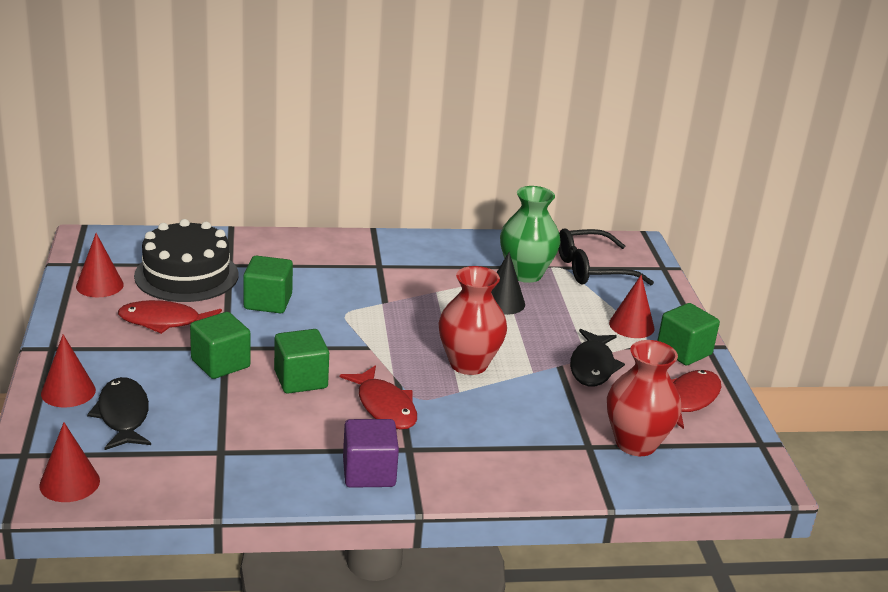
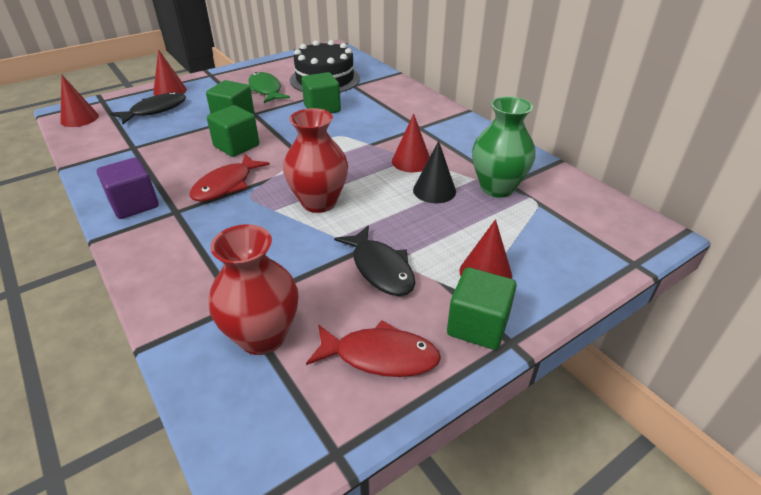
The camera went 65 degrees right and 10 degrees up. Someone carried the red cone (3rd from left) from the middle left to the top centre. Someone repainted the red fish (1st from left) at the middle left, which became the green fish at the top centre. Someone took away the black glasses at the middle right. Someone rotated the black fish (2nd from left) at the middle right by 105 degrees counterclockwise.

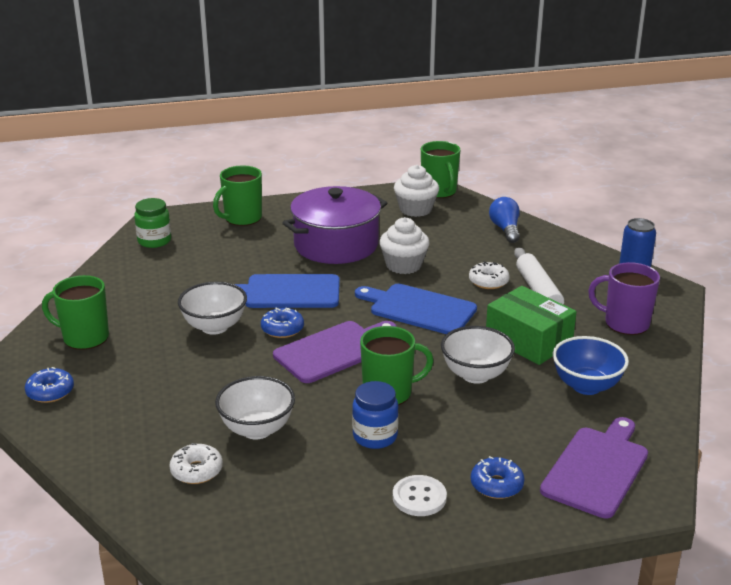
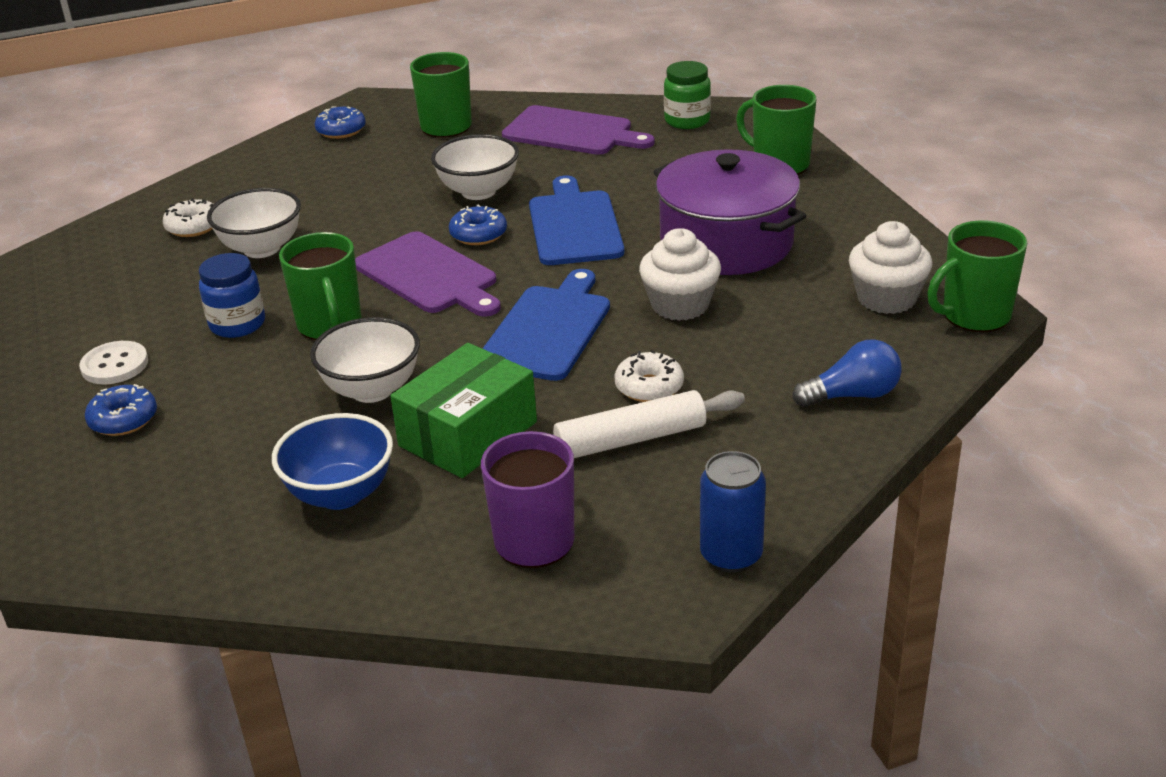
The camera went 85 degrees right and 5 degrees up. Someone carried the purple cutting board (2nd from left) from the bottom right to the top centre.

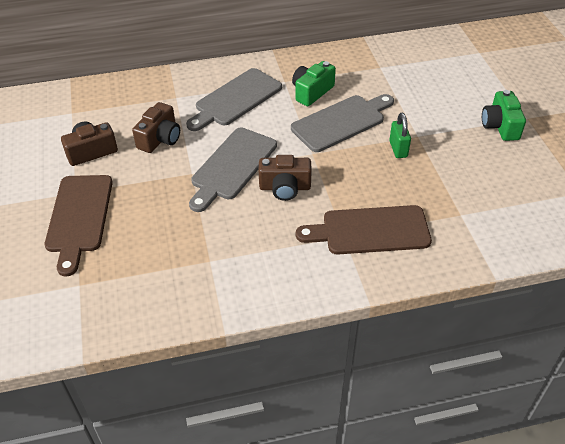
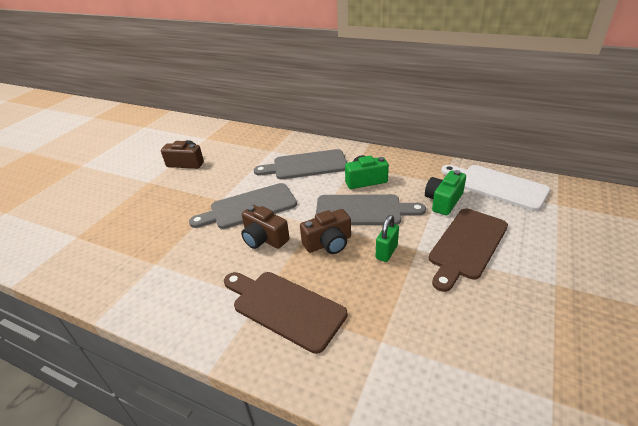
The camera went 40 degrees right and 10 degrees down. Someone carried the brown cutting board (1st from left in the first image) from the middle left to the middle right. Someone carried the brown camera (2nd from left in the first image) from the top left to the centre. Someone carried the green camera (2nd from left) from the top right to the middle right. Someone put down the white cutting board at the middle right.

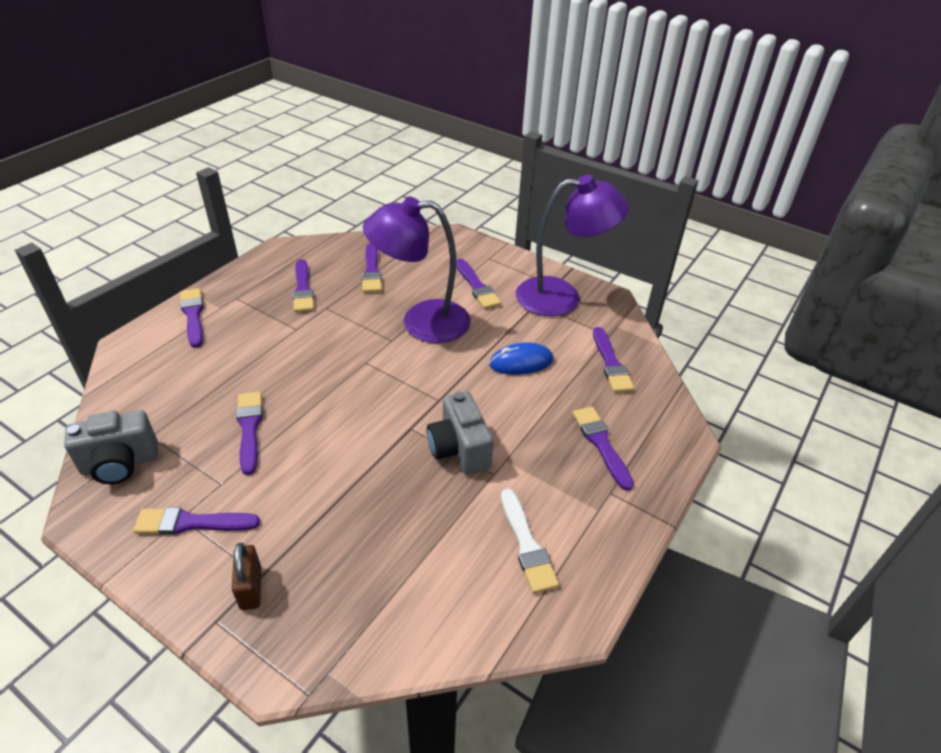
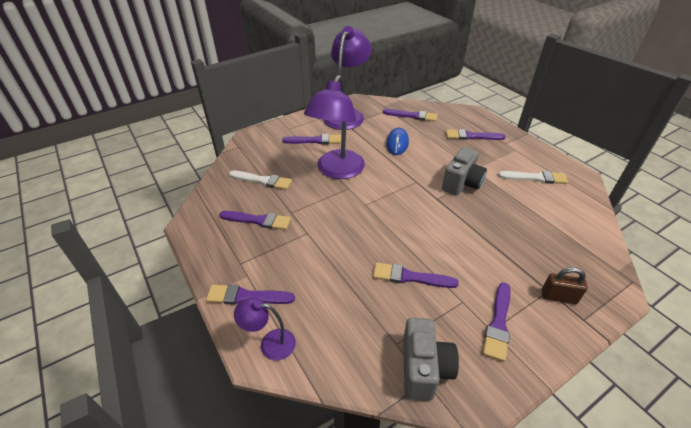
The camera went 65 degrees left and 0 degrees up. Someone repainted the purple brush (5th from left) at the centre, which became the white brush (1st from left) at the centre. Someone rotated the grey camera (2nd from left) at the centre by 60 degrees counterclockwise. Someone put down the purple lamp (1st from left) at the bottom centre.

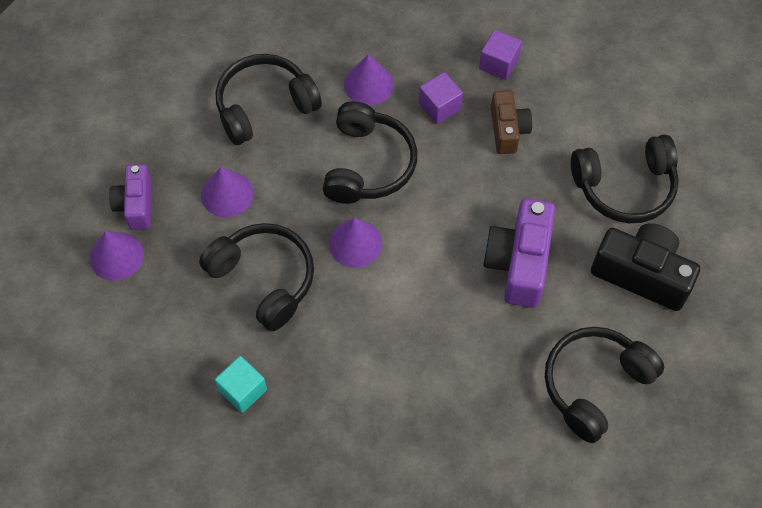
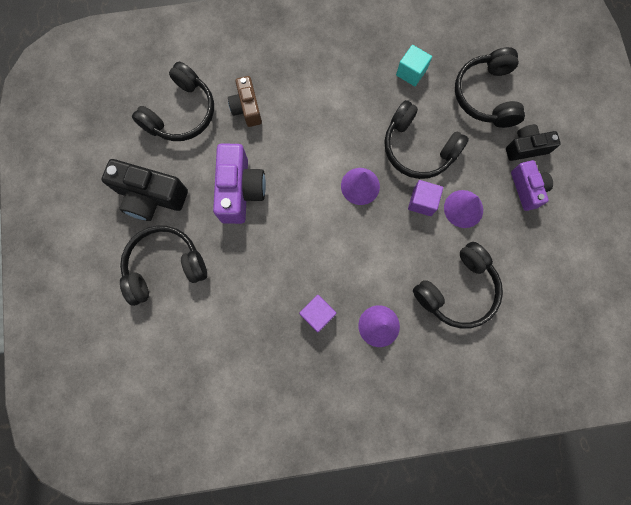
The camera went 170 degrees right and 15 degrees up. Someone swapped the purple cone (1st from left) at the middle left for the black camera (2nd from left) at the top right. Someone carried the black headphones (3rd from left in the first image) from the top centre to the top right. Someone carried the purple cube (2nd from left) from the top centre to the middle right. Someone carried the brown camera from the top right to the top centre.

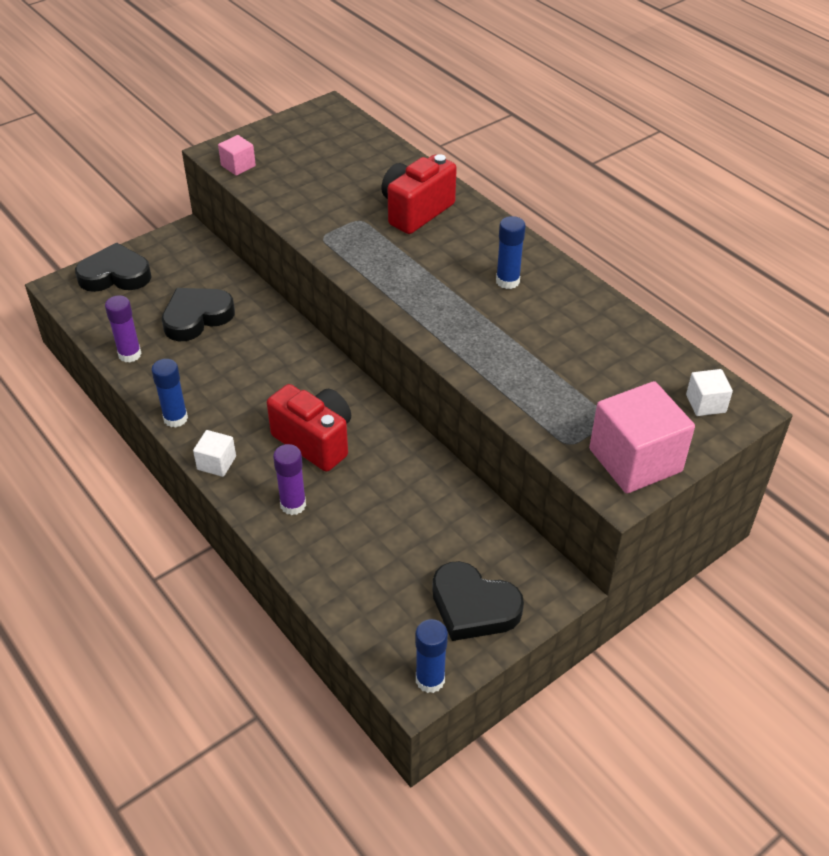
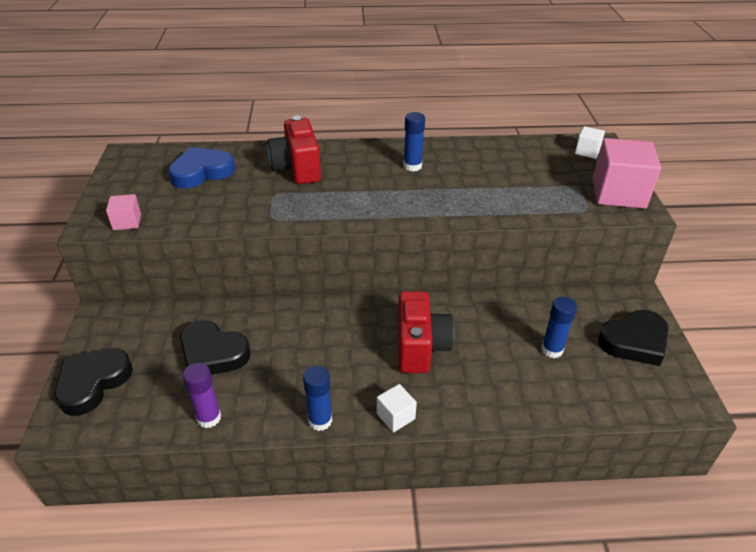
The camera went 55 degrees left and 5 degrees down. Someone rotated the black heart (2nd from left) at the middle left by 60 degrees counterclockwise. Someone rotated the red camera (1st from left in the first image) at the centre by 105 degrees clockwise. Someone took away the purple glue stick (2nd from left) at the centre. Someone carried the blue glue stick (2nd from left in the first image) from the bottom centre to the middle right. Someone put down the blue heart at the top left.

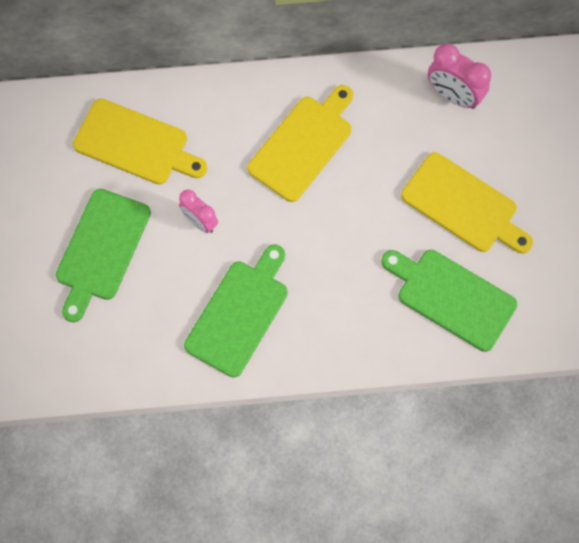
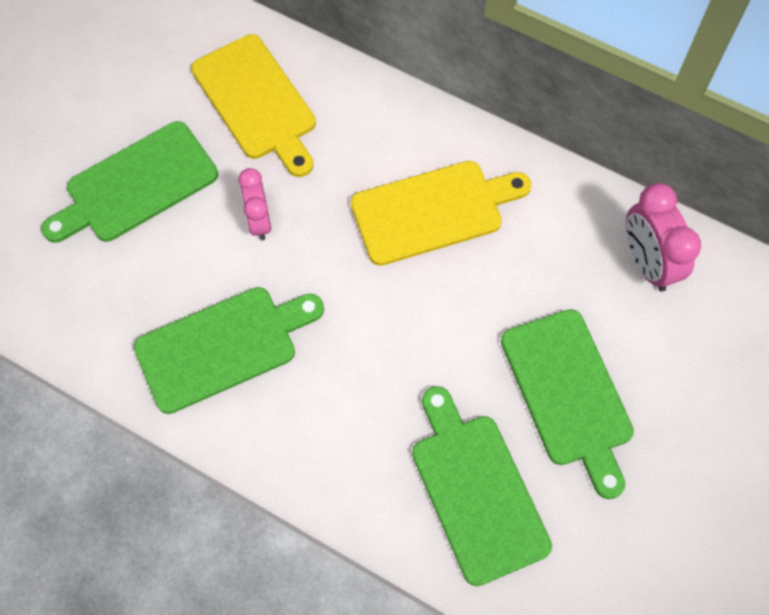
The camera went 35 degrees right and 5 degrees down. Someone repainted the yellow cutting board (3rd from left) at the middle right, which became the green cutting board (4th from left) at the middle right.

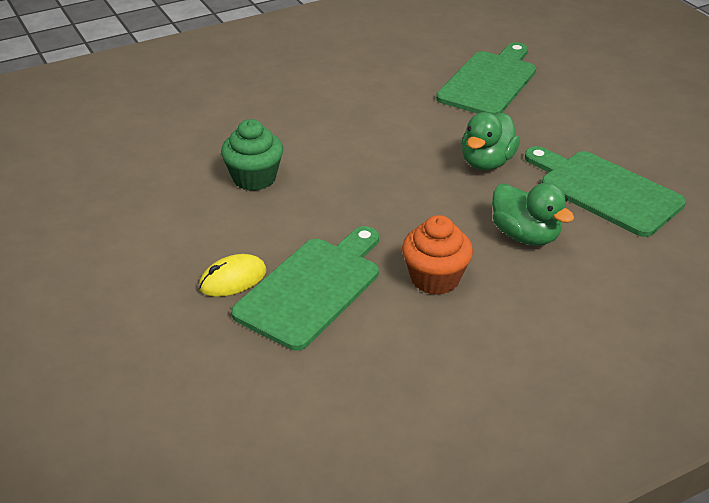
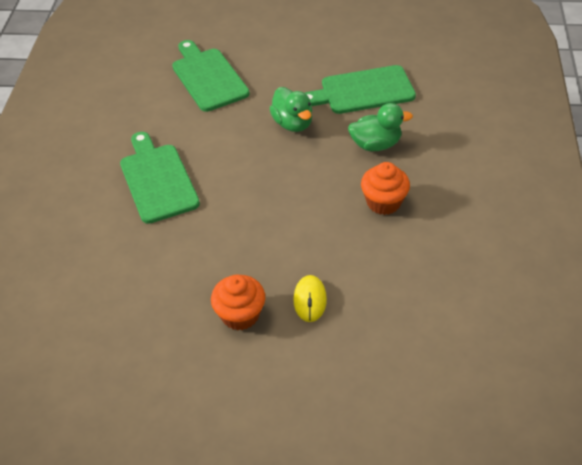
The camera went 55 degrees left and 10 degrees up. Someone took away the green cupcake at the top centre. Someone carried the green cutting board (1st from left) from the centre to the middle left. Someone put down the orange cupcake (1st from left) at the centre.

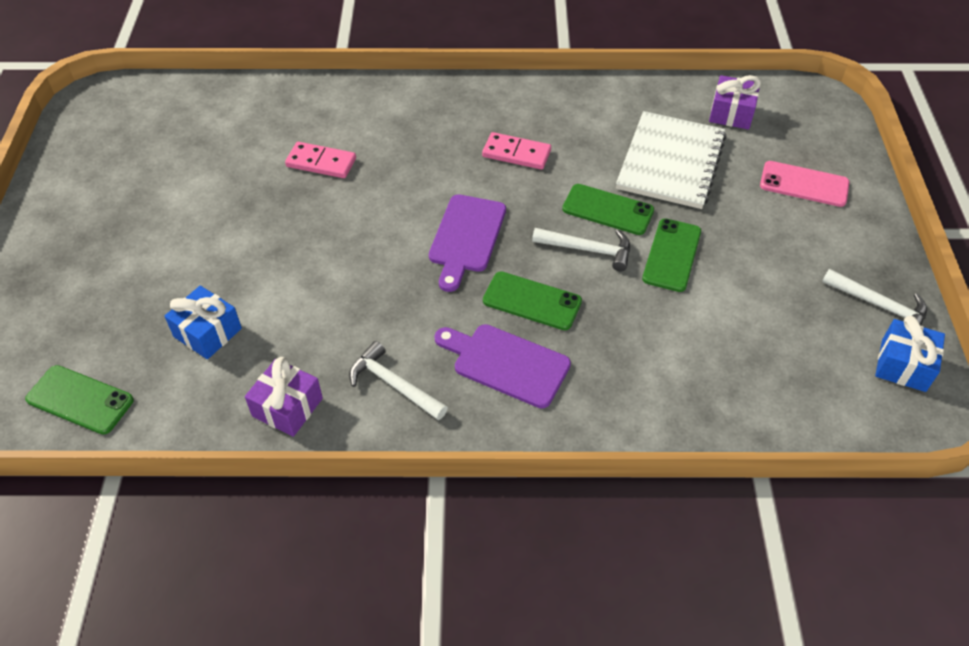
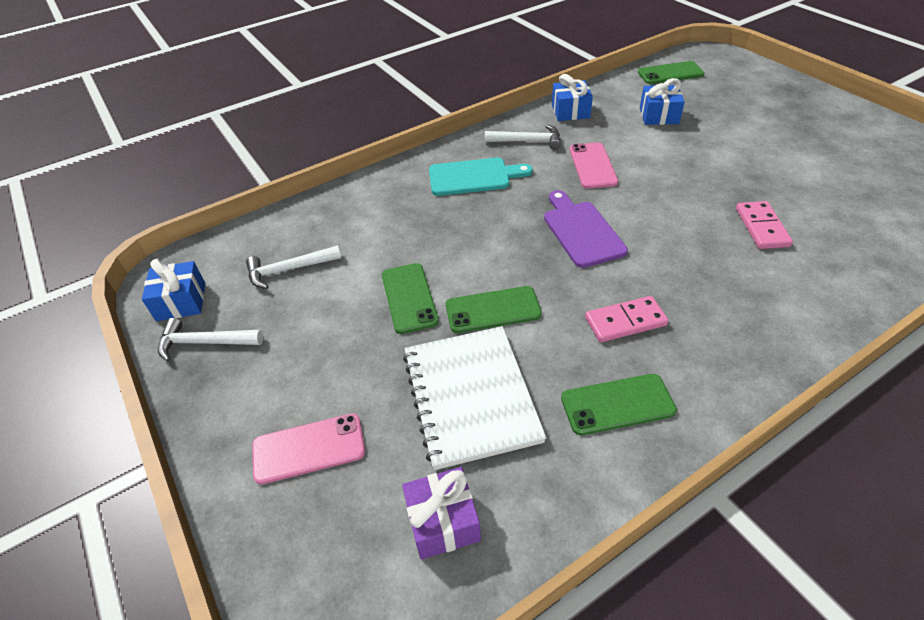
The camera went 150 degrees right and 5 degrees down. Someone repainted the purple gift (1st from left) at the middle left, which became the blue gift (2nd from left) at the top centre. Someone rotated the pink domino (1st from left in the first image) at the top left by 75 degrees counterclockwise. Someone repainted the purple cutting board (2nd from left) at the centre, which became the turquoise cutting board at the top centre. Someone carried the green phone (2nd from left in the first image) from the centre to the middle right. Someone carried the white hammer (2nd from left) from the centre to the middle left. Someone put down the pink phone (2nd from left) at the top centre.

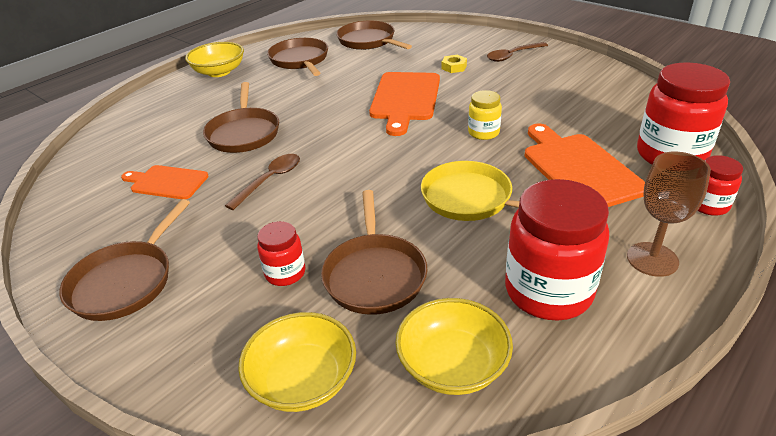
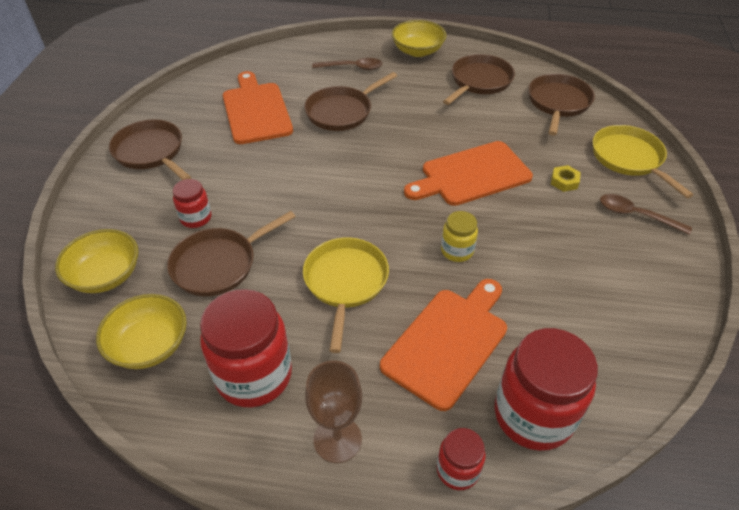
The camera went 55 degrees right and 10 degrees up. Someone rotated the brown pan (1st from left) at the middle left by 60 degrees clockwise. Someone scaled the orange cutting board (1st from left) at the middle left by 1.65. Someone carried the brown spoon (1st from left) from the centre to the top centre. Someone put down the yellow pan (2nd from left) at the top right.

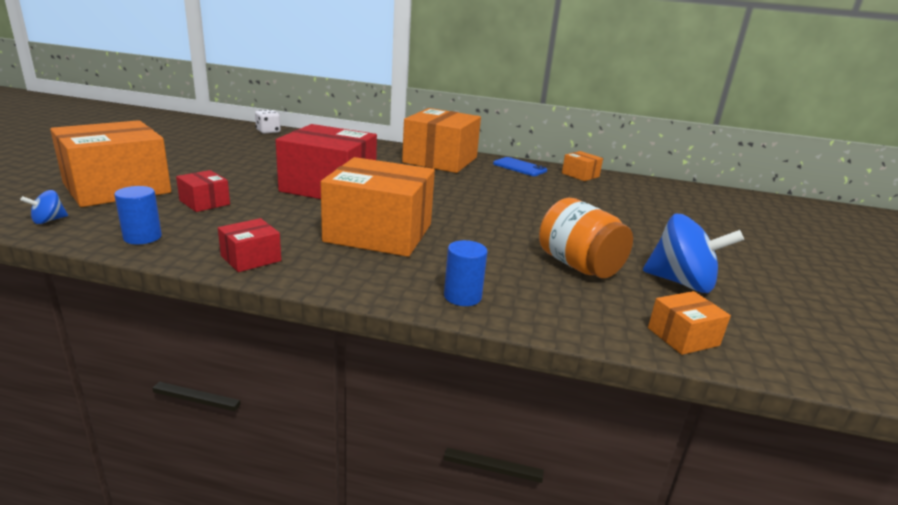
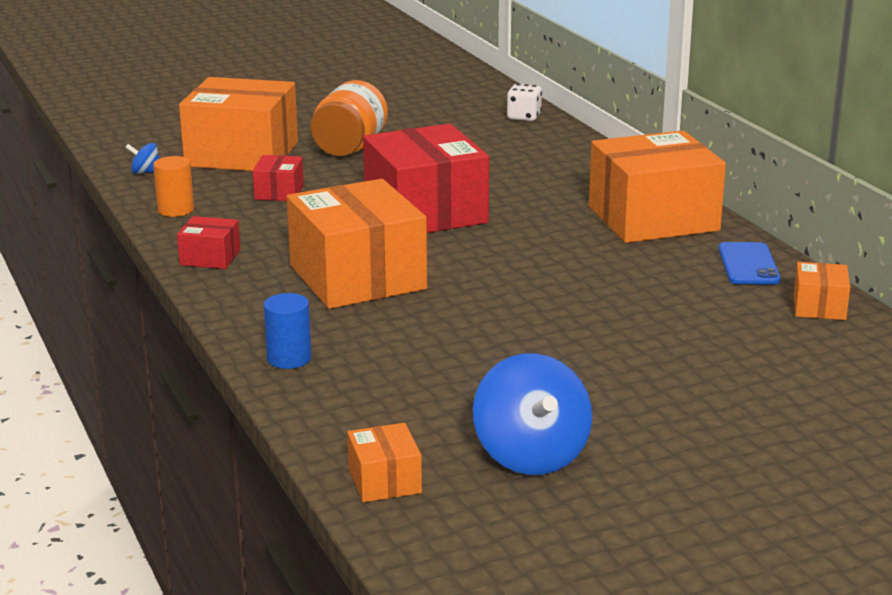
The camera went 55 degrees right and 0 degrees up. Someone repainted the blue cylinder (1st from left) at the middle left, which became the orange cylinder at the top left. Someone carried the orange jar from the centre to the top centre. Someone rotated the orange box (5th from left in the first image) at the middle right by 45 degrees clockwise.

